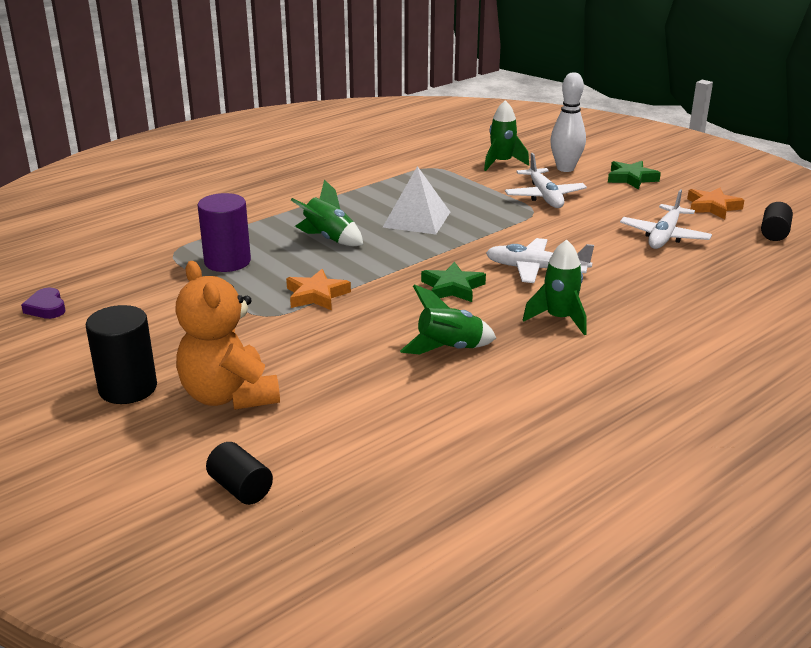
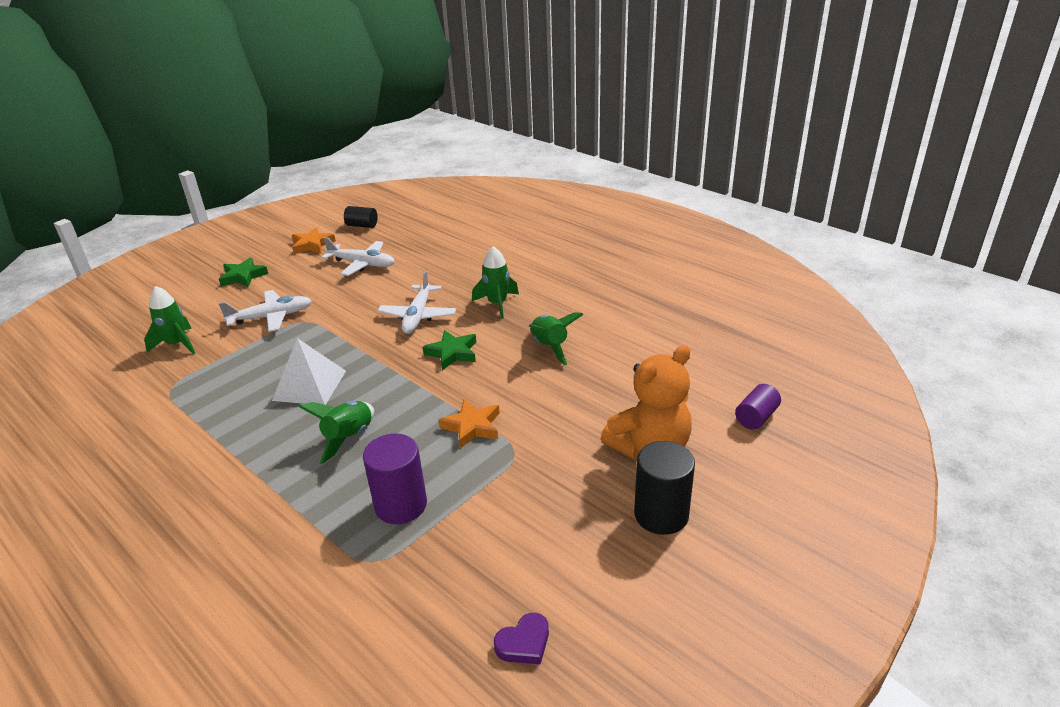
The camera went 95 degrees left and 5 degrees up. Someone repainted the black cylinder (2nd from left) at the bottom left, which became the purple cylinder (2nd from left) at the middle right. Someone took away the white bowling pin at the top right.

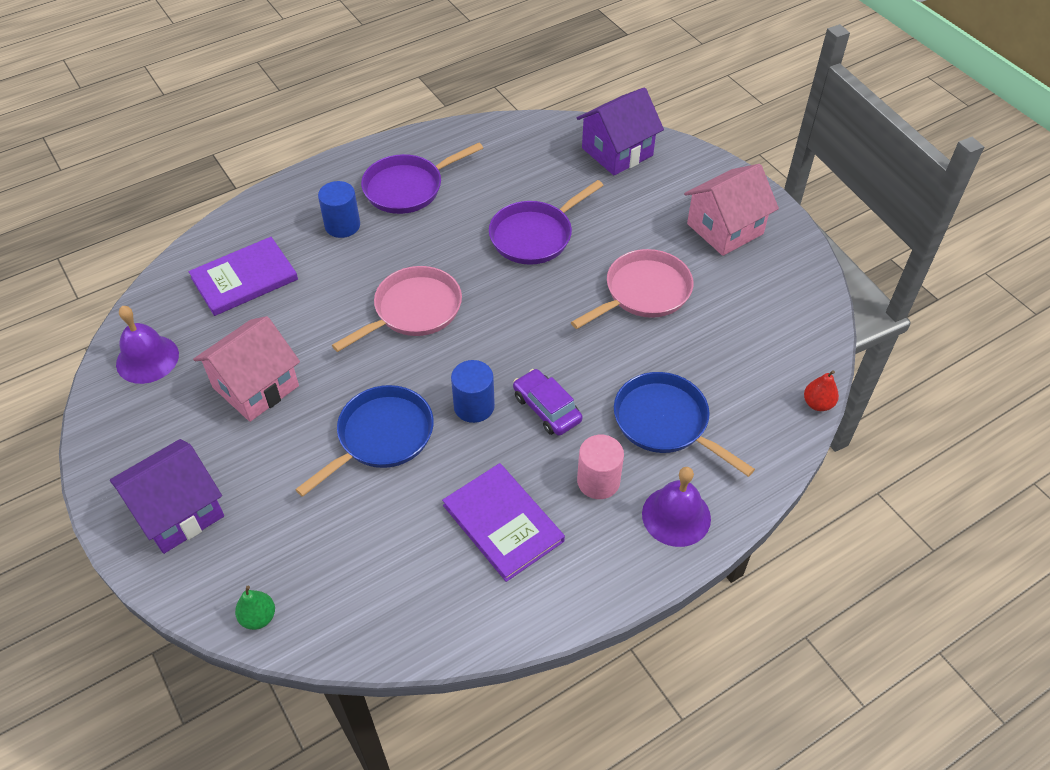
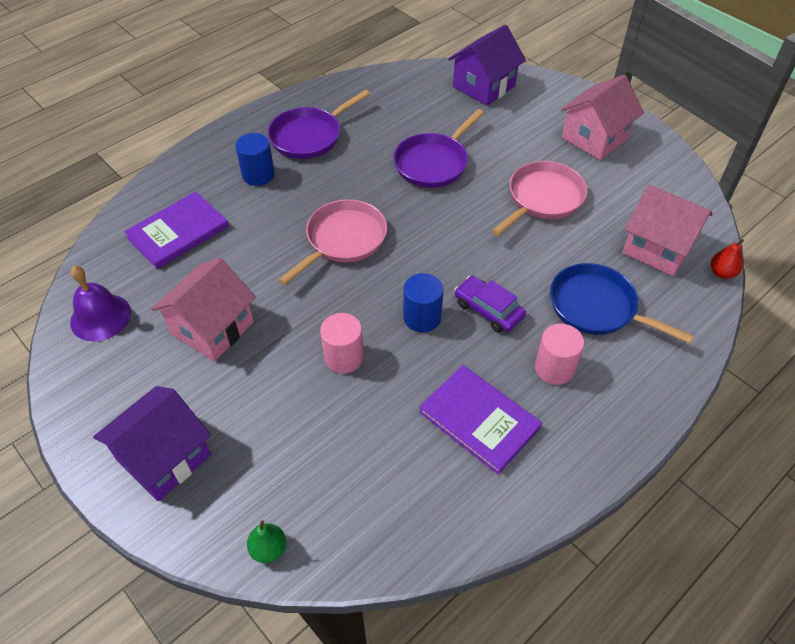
The camera went 10 degrees left and 0 degrees up. Someone swapped the blue pan (1st from left) at the centre for the pink cylinder (1st from left) at the centre. Someone took away the purple bell (2nd from left) at the centre. Someone put down the pink house (3rd from left) at the middle right.

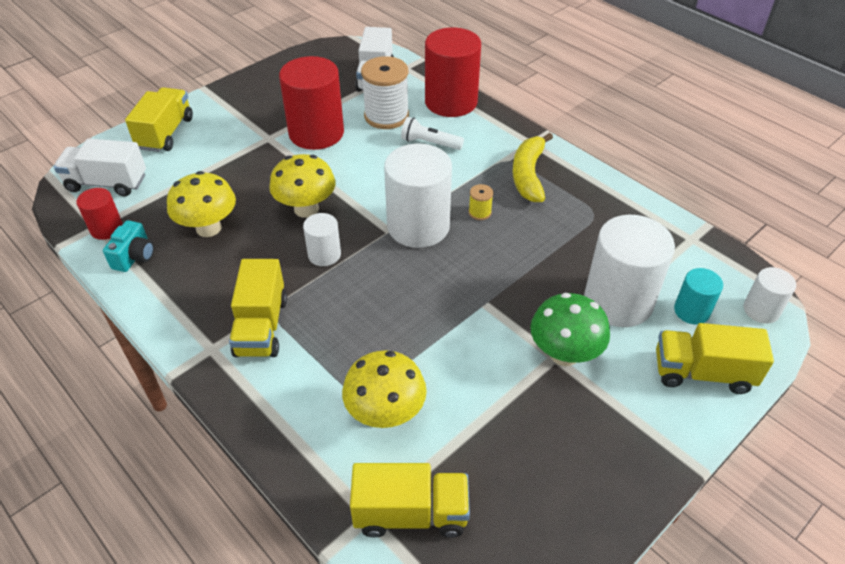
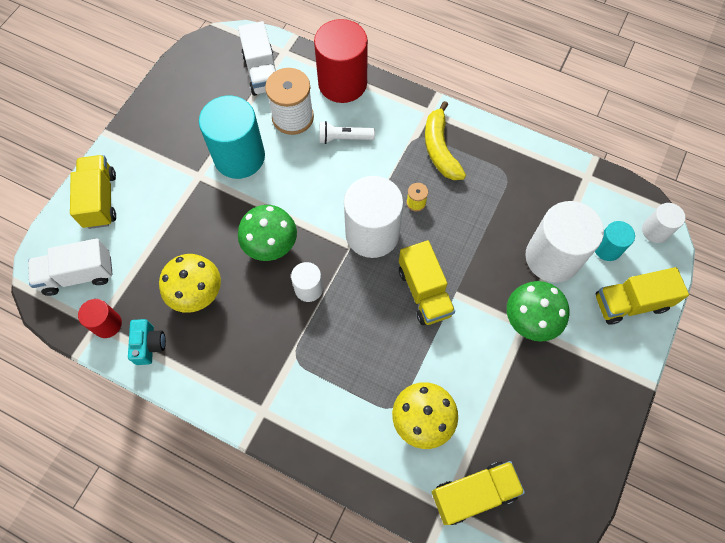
The camera went 20 degrees left and 20 degrees up. Someone carried the yellow truck (2nd from left) from the middle left to the centre. Someone repainted the yellow mushroom (2nd from left) at the top centre, which became the green mushroom (1st from left) at the centre. Someone repainted the red cylinder (2nd from left) at the top centre, which became the turquoise cylinder (1st from left) at the top left.

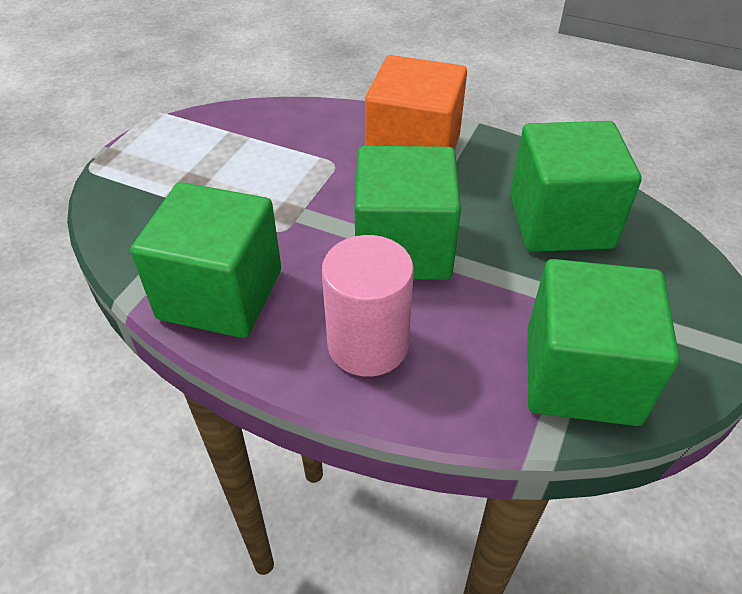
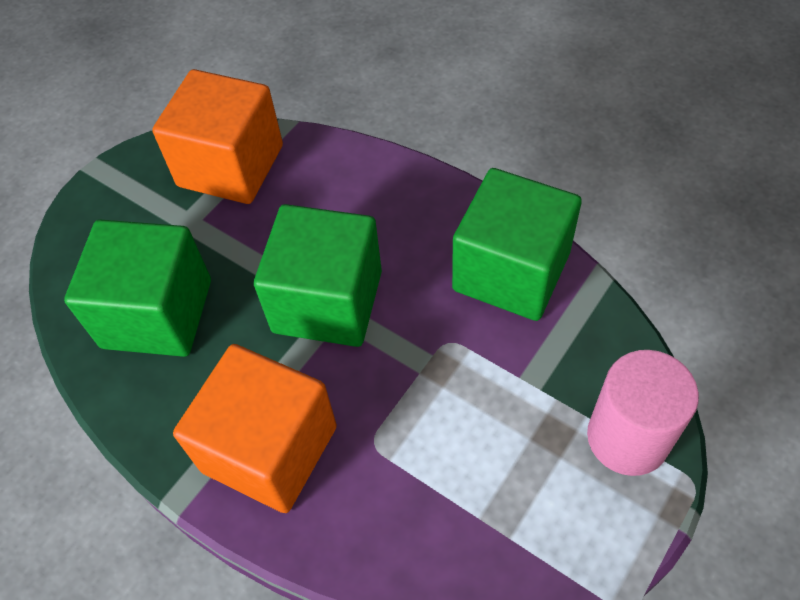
The camera went 165 degrees left and 10 degrees up. Someone carried the pink cylinder from the centre to the bottom right. Someone repainted the green cube (4th from left) at the middle right, which became the orange cube (1st from left) at the top left.

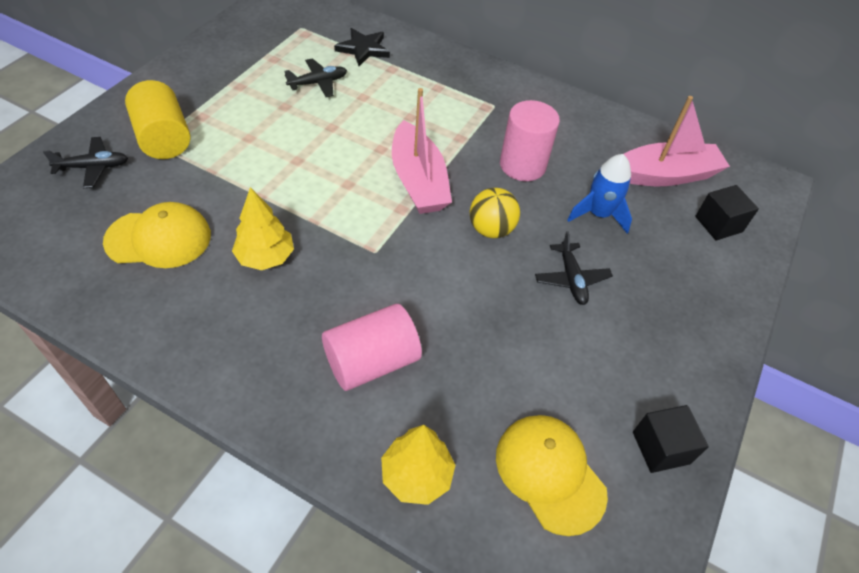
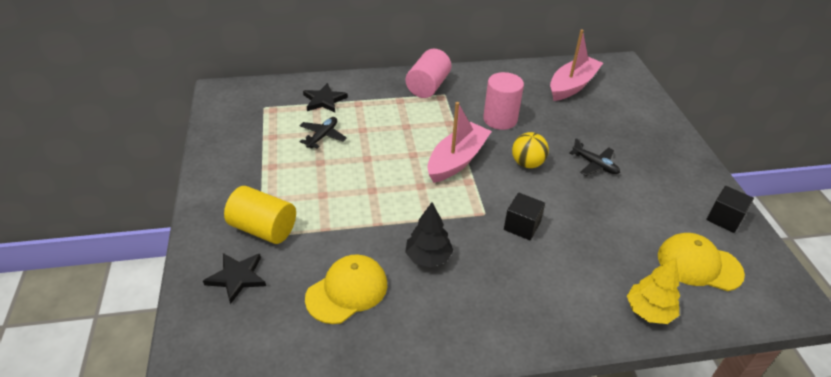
The camera went 35 degrees left and 10 degrees down. Someone swapped the black plane (1st from left) at the top left for the black star (1st from left) at the bottom left. Someone repainted the yellow tree (1st from left) at the middle left, which became the black tree at the centre. Someone carried the pink cylinder (1st from left) from the centre to the top centre. Someone rotated the pink boat (1st from left) at the top centre by 90 degrees counterclockwise. Someone took away the blue rocket at the middle right. Someone carried the black cube (2nd from left in the first image) from the middle right to the centre.

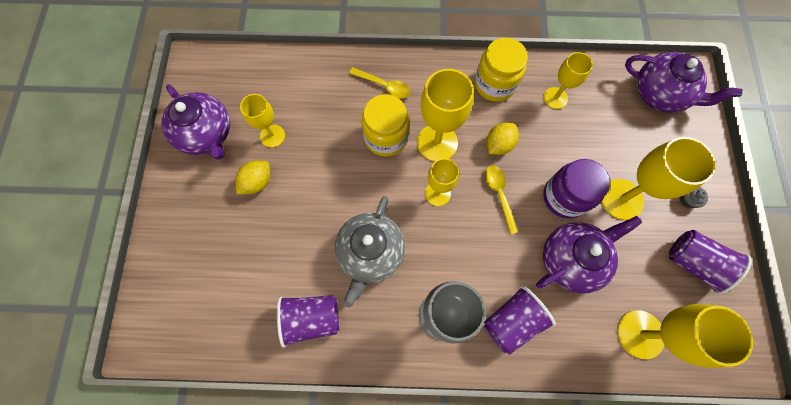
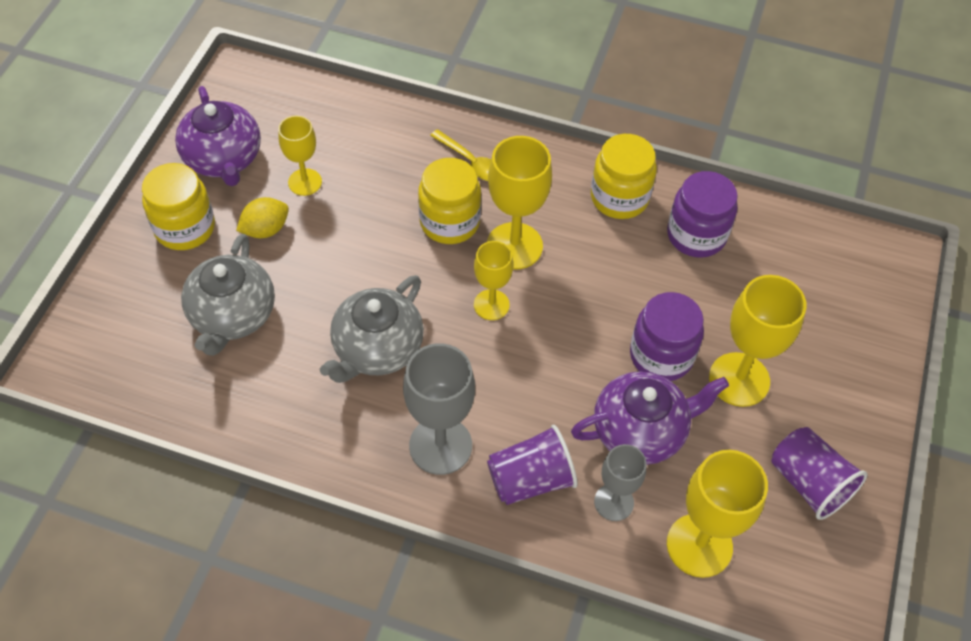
The camera went 15 degrees right and 15 degrees down. Someone took away the purple cup (1st from left) at the bottom centre. Someone took away the yellow spoon (2nd from left) at the centre. Someone took away the yellow lemon (2nd from left) at the centre. Someone swapped the yellow goblet (4th from left) at the top right for the purple jar (2nd from left) at the middle right. Someone took away the purple teapot (3rd from left) at the top right. Someone took away the grey cupcake at the middle right. Someone put down the yellow jar (1st from left) at the top left. Someone put down the grey teapot (1st from left) at the middle left. Someone put down the grey goblet (2nd from left) at the bottom centre.

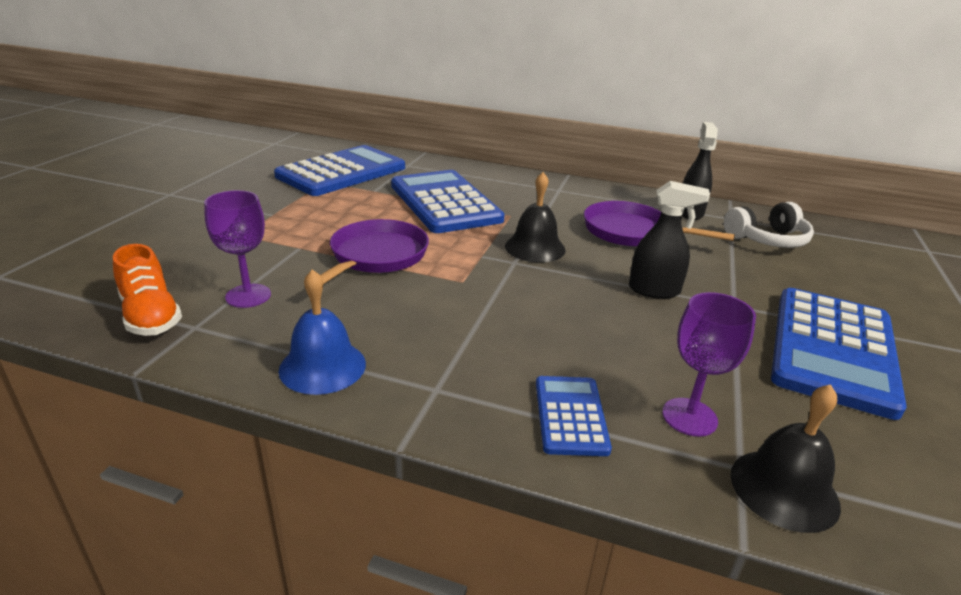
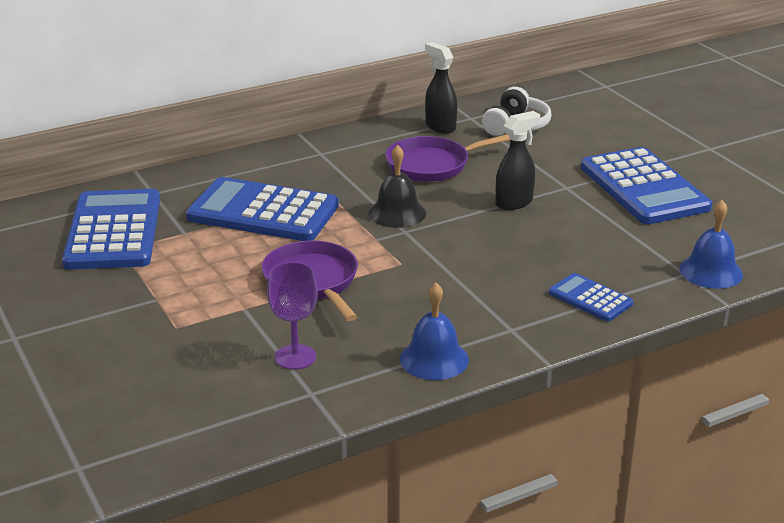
The camera went 45 degrees left and 0 degrees up. Someone took away the orange shoe at the middle left. Someone took away the purple goblet (2nd from left) at the middle right. Someone repainted the black bell (2nd from left) at the bottom right, which became the blue bell (2nd from left) at the middle right.

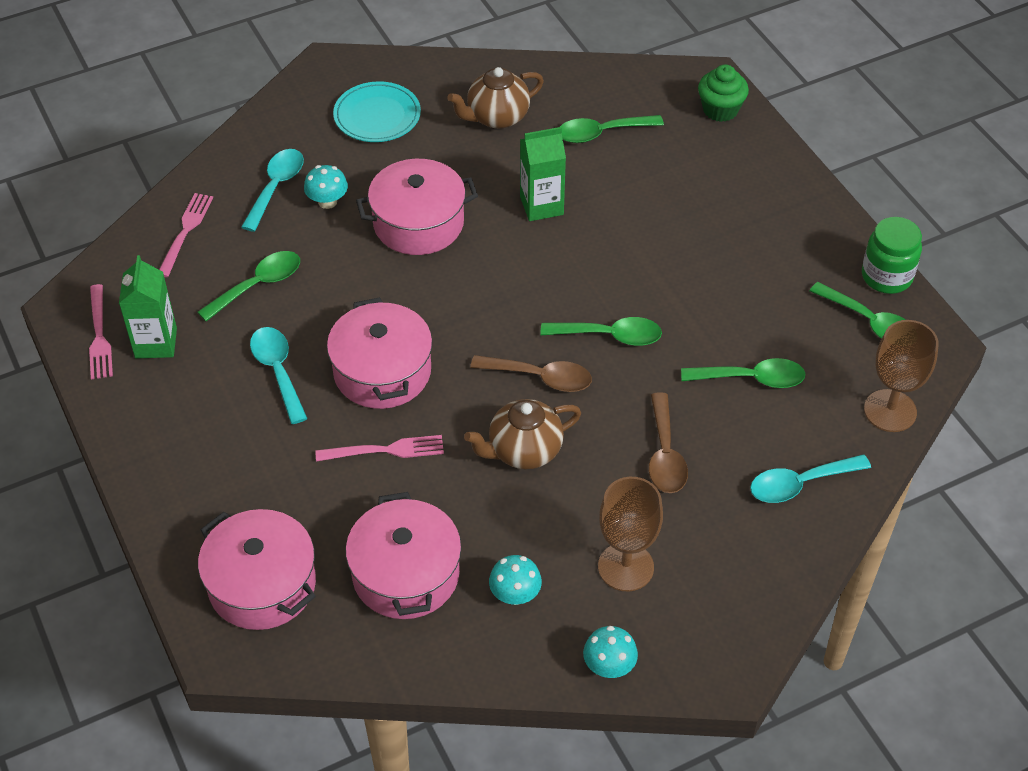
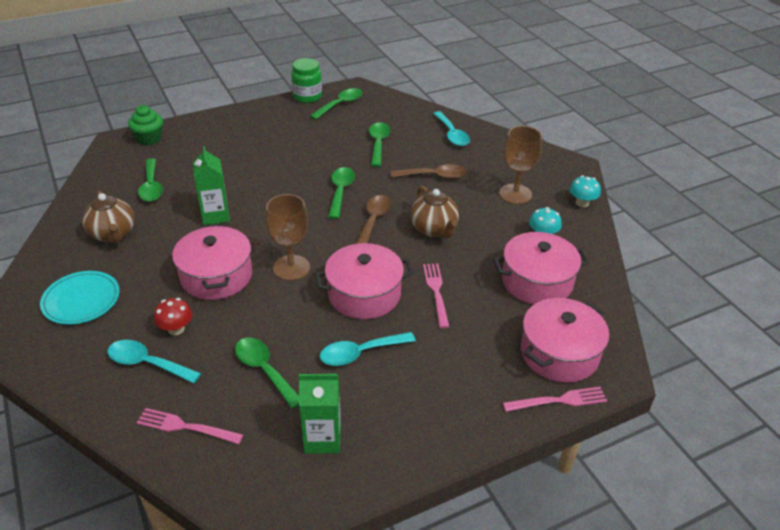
The camera went 90 degrees left and 10 degrees down. Someone carried the pink fork (1st from left in the first image) from the middle left to the bottom right. Someone repainted the turquoise mushroom (1st from left) at the top left, which became the red mushroom at the middle left. Someone carried the brown goblet (2nd from left in the first image) from the middle right to the centre.

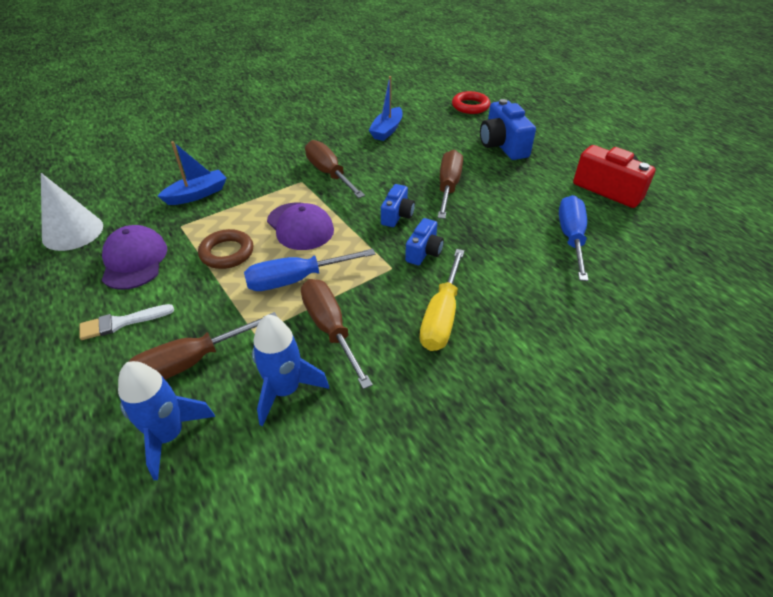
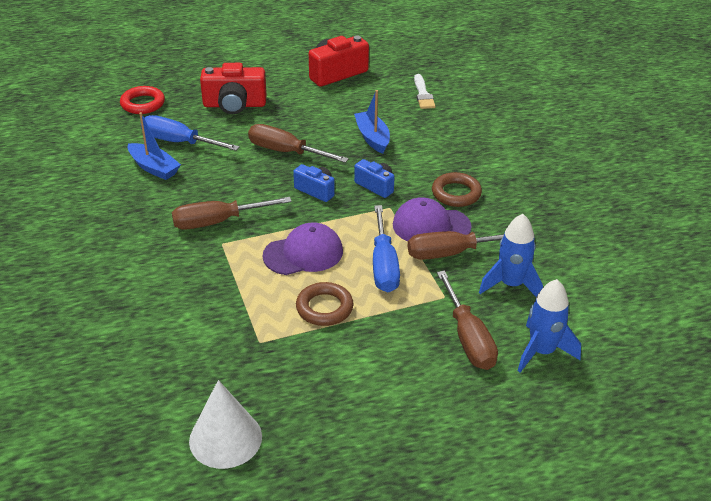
The camera went 75 degrees left and 5 degrees down. Someone carried the white brush from the middle left to the top centre. Someone carried the purple cap (1st from left in the first image) from the middle left to the centre. Someone carried the blue boat (1st from left in the first image) from the top left to the top centre. Someone swapped the yellow screwdriver at the centre for the brown ring (2nd from left) at the centre. Someone repainted the blue camera (3rd from left) at the top centre, which became the red camera (1st from left) at the top left. Someone carried the blue screwdriver (2nd from left in the first image) from the middle right to the top left.

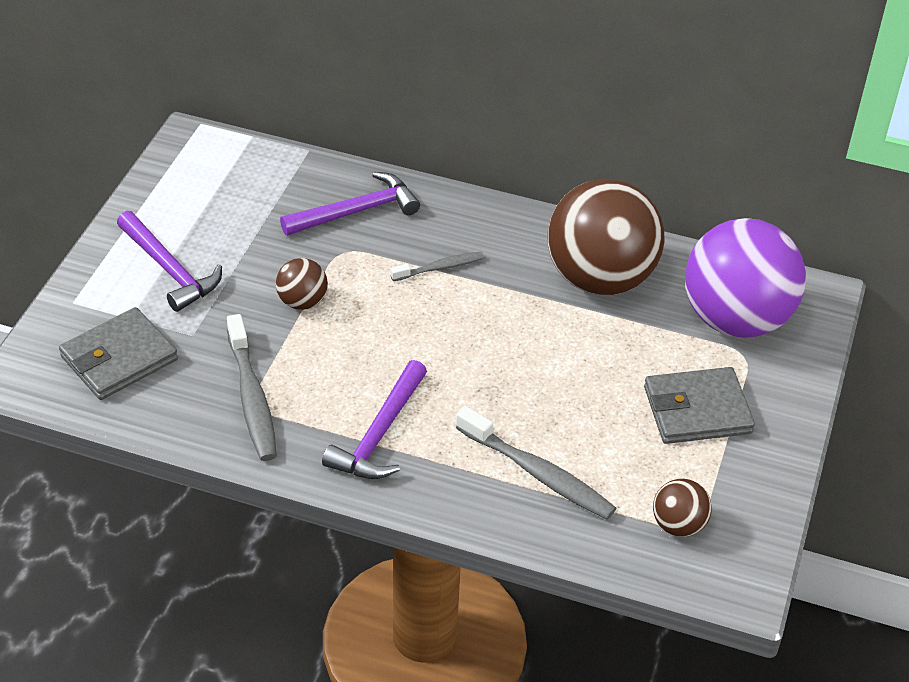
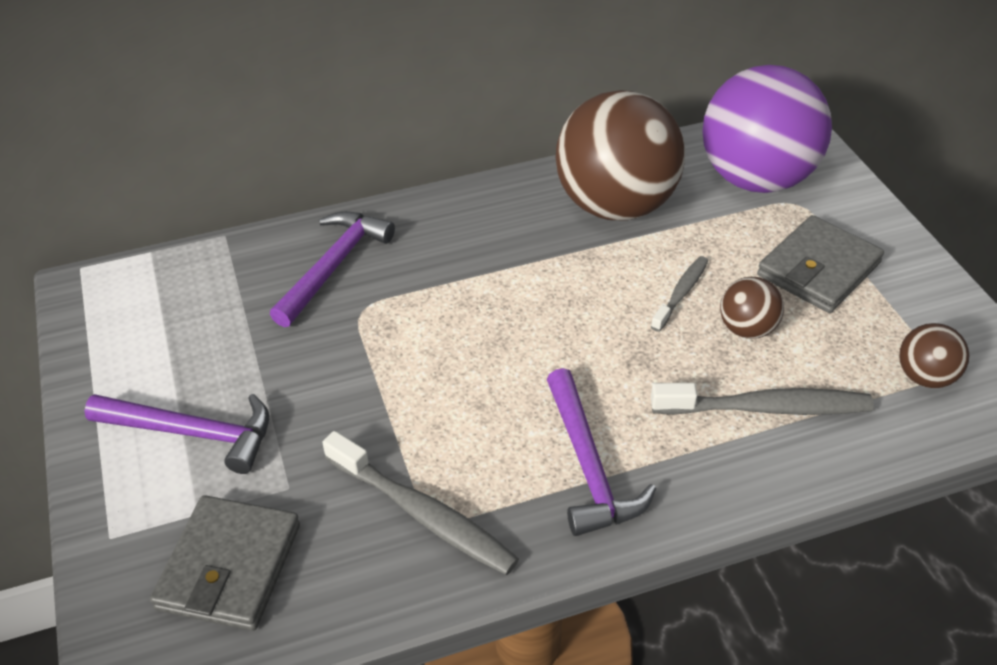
The camera went 35 degrees left and 0 degrees up. Someone carried the brown ball (1st from left in the first image) from the middle left to the middle right. Someone carried the grey toothbrush (2nd from left) from the centre to the middle right.

